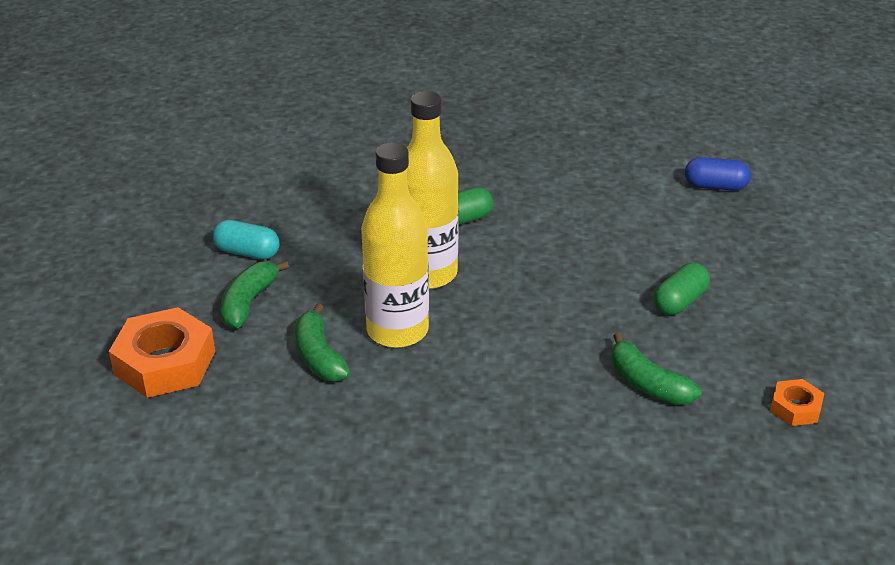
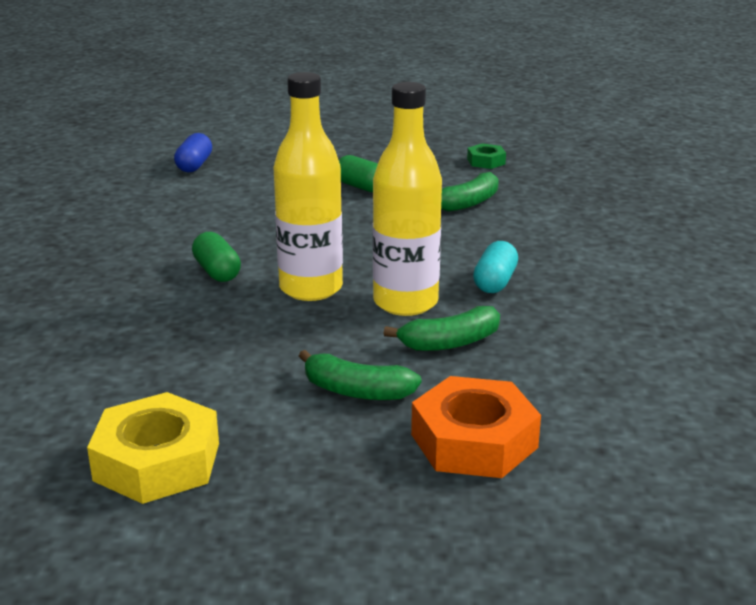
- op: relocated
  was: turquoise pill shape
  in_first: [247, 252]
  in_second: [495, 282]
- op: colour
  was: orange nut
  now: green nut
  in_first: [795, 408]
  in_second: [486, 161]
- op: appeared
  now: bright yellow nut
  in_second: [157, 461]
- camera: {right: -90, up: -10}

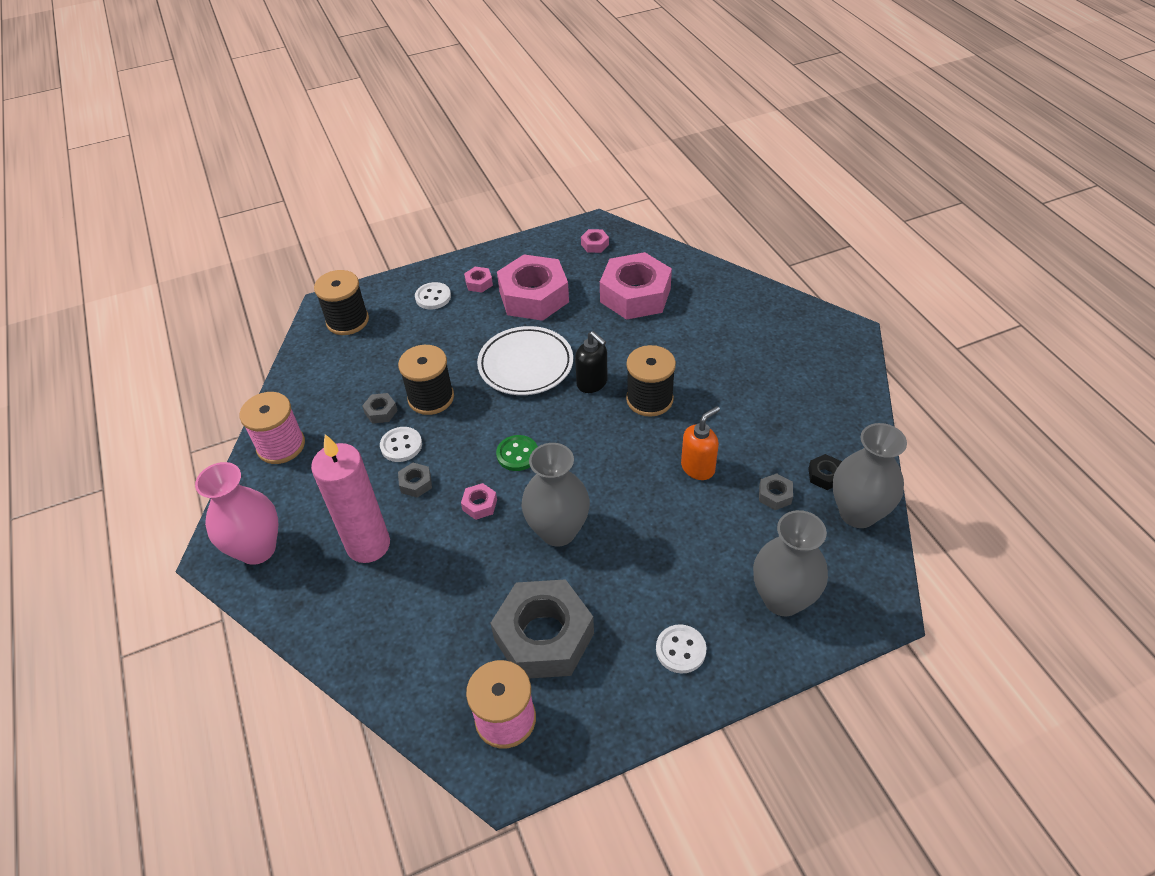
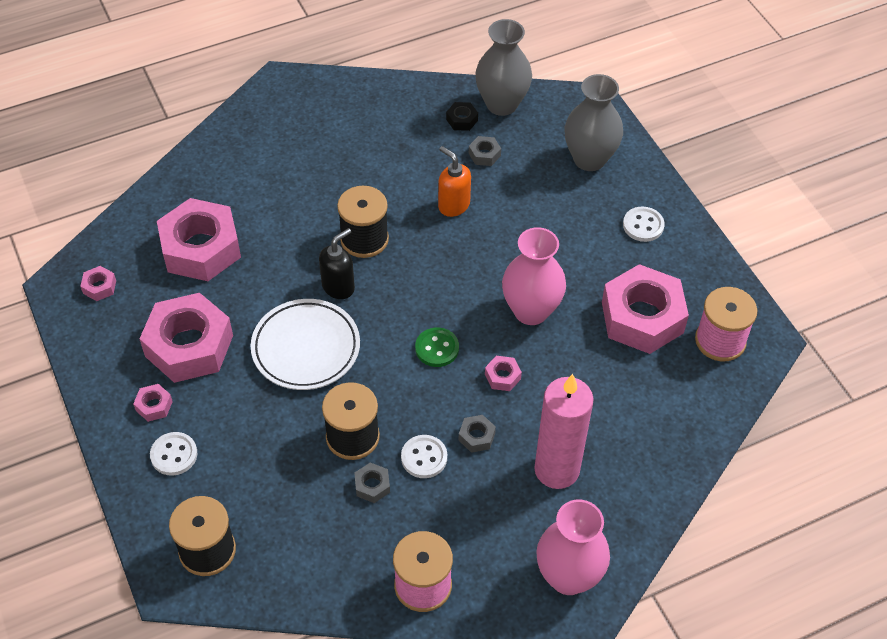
- op: colour
  was: gray tall vase
  now: rose-pink tall vase
  in_first: [558, 531]
  in_second: [531, 311]
- op: colour
  was: gray nut
  now: rose-pink nut
  in_first: [544, 637]
  in_second: [642, 317]
- camera: {right: -95, up: 5}

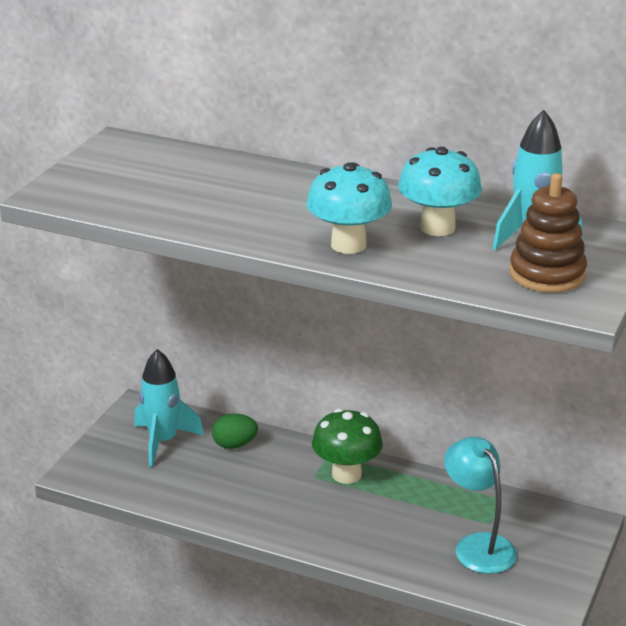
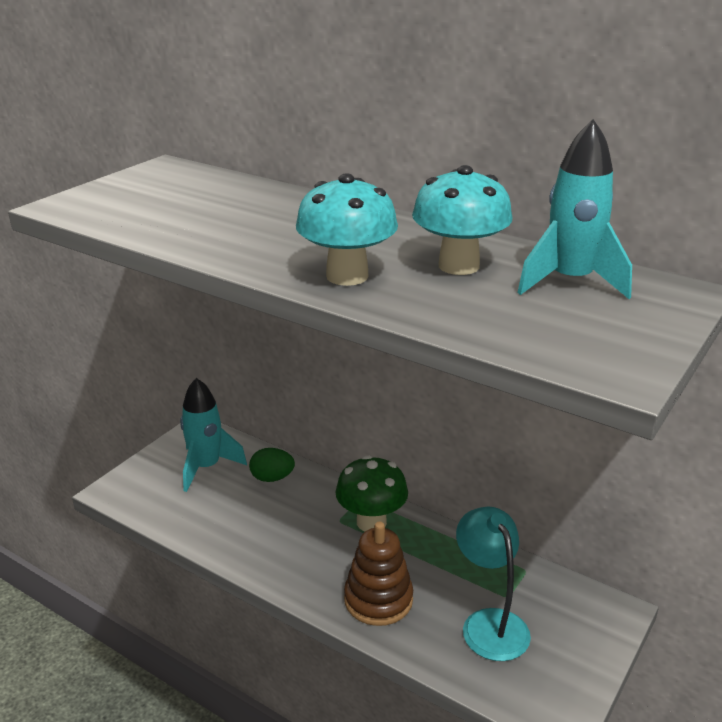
- op: relocated
  was: dark brown stacking toy
  in_first: [547, 274]
  in_second: [378, 600]
- camera: {right: 10, up: 0}

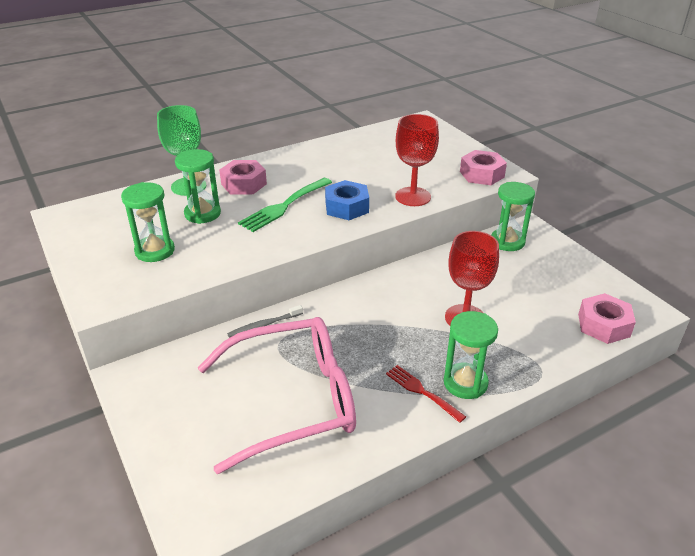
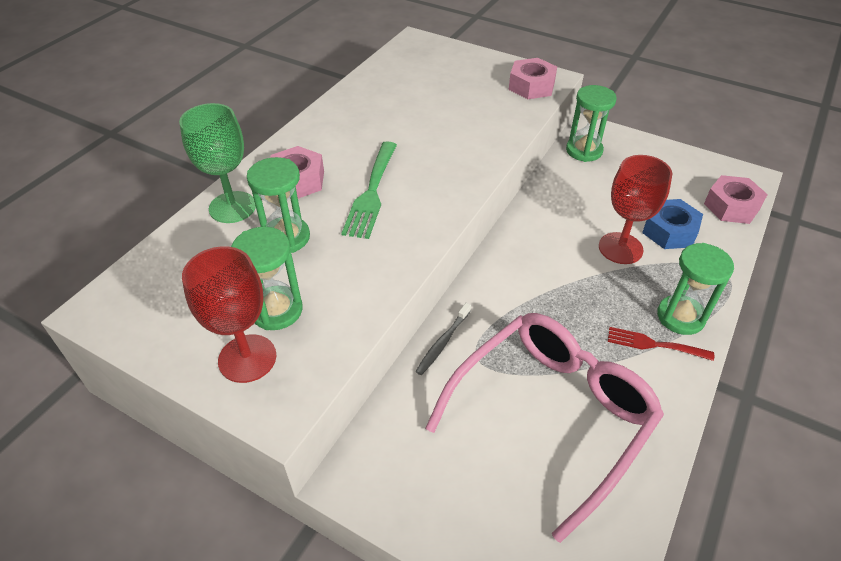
- op: relocated
  was: red wine glass
  in_first: [413, 197]
  in_second: [247, 358]
- op: relocated
  was: blue nut
  in_first: [347, 207]
  in_second: [669, 231]
- camera: {right: -30, up: 10}

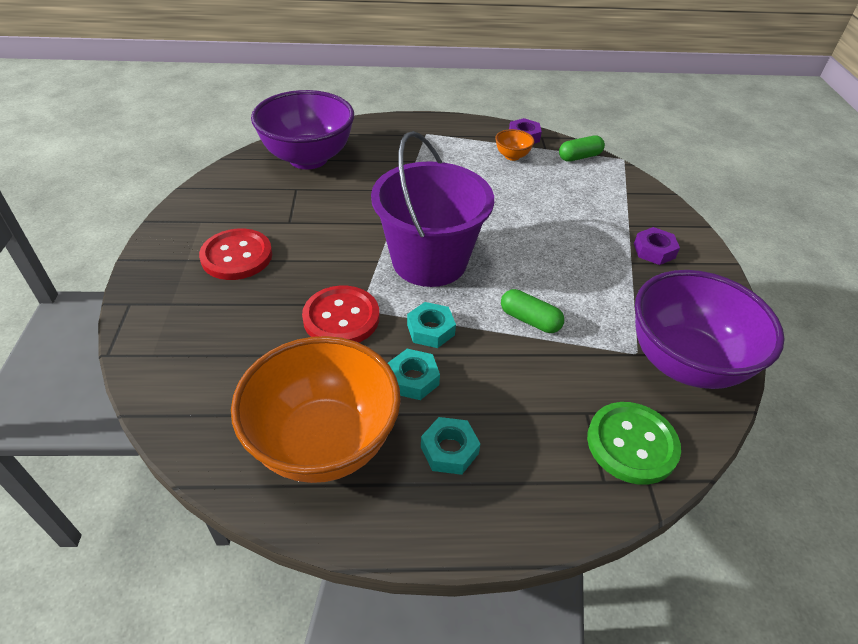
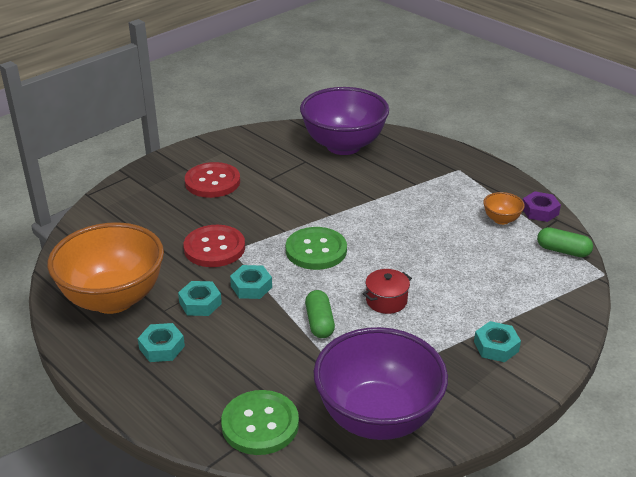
- op: exchanged
  was: violet bucket
  now: green shirt button
  in_first: [429, 261]
  in_second: [316, 250]
- op: colour
  was: violet nut
  now: turquoise nut
  in_first: [654, 251]
  in_second: [496, 346]
- op: appeared
  now: red pot
  in_second: [386, 301]
- camera: {right: 50, up: -10}

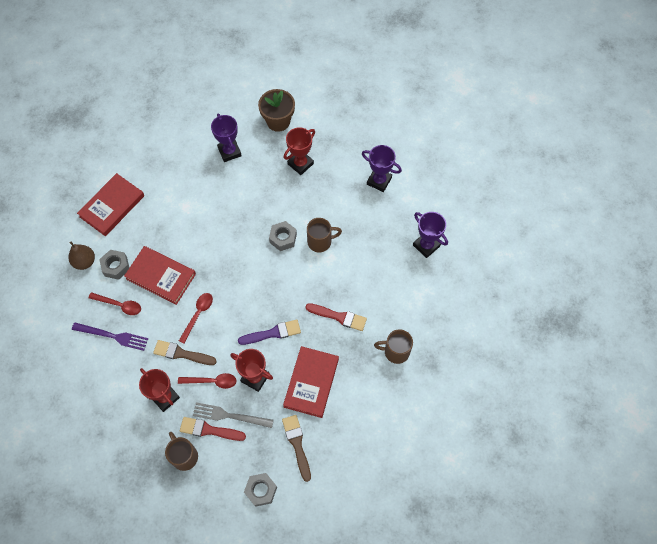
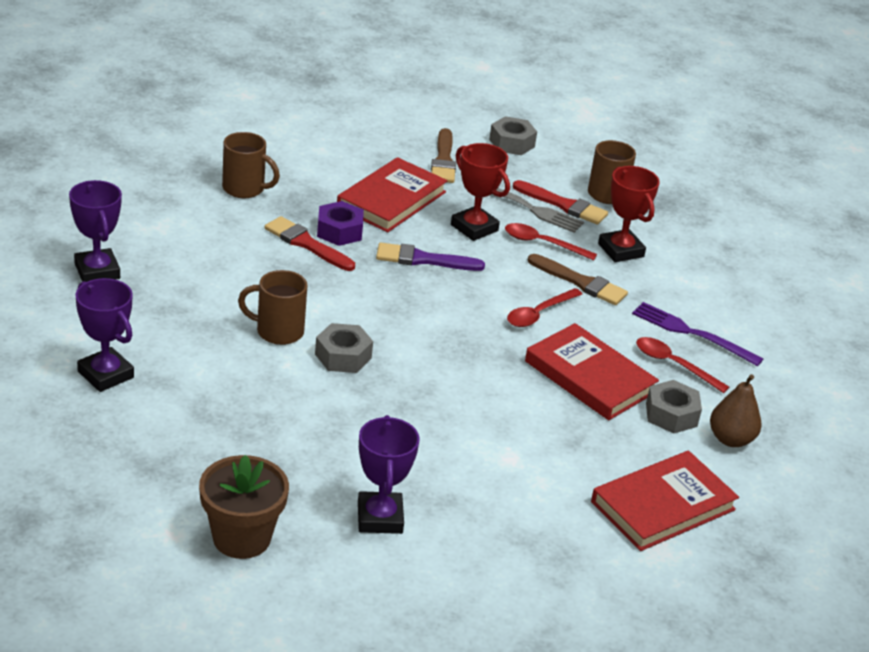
- op: missing
  was: red prize cup
  in_first: [300, 164]
- op: appeared
  now: violet nut
  in_second: [339, 231]
- camera: {right: -165, up: -30}

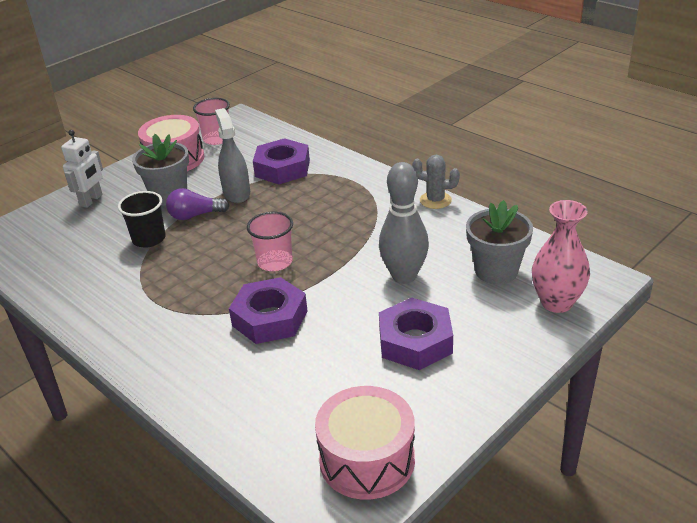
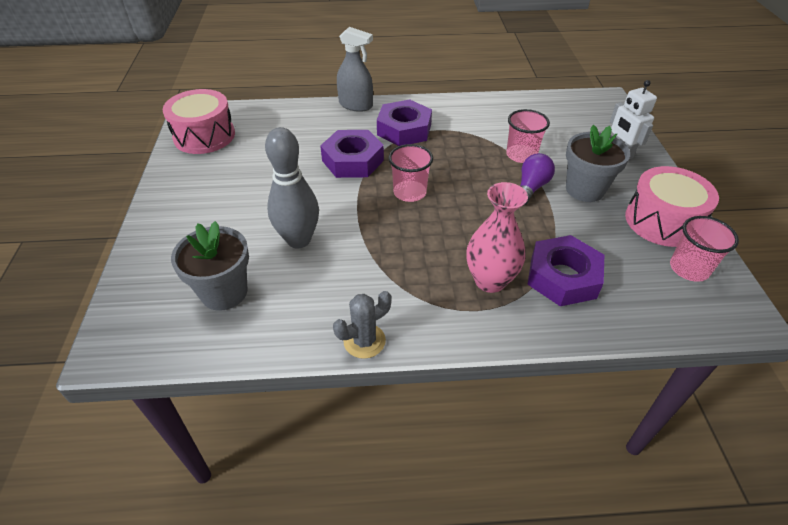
- op: relocated
  was: gray spray cleaner
  in_first: [236, 193]
  in_second: [356, 105]
- op: colour
  was: jet-black cup
  now: rose-pink cup
  in_first: [149, 239]
  in_second: [521, 155]
- op: relocated
  was: rose-pink tall vase
  in_first: [556, 302]
  in_second: [490, 281]
- op: relocated
  was: violet nut
  in_first: [415, 341]
  in_second: [404, 129]
- camera: {right: 130, up: 10}

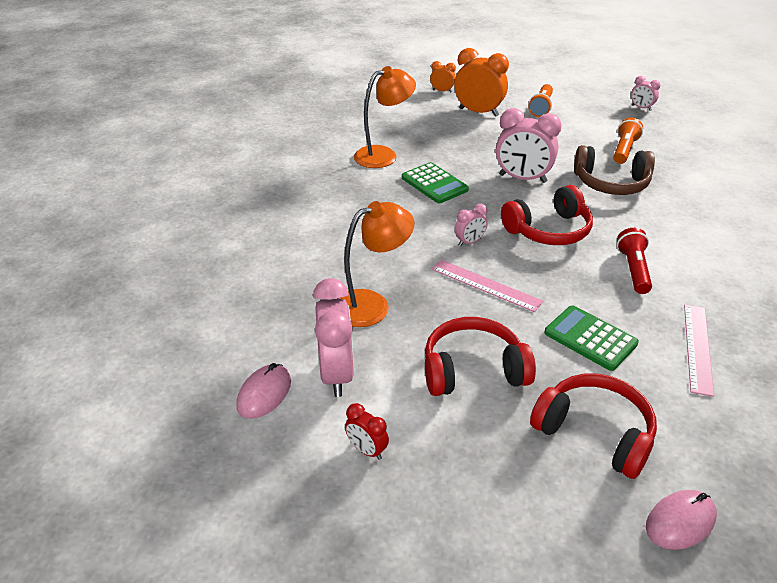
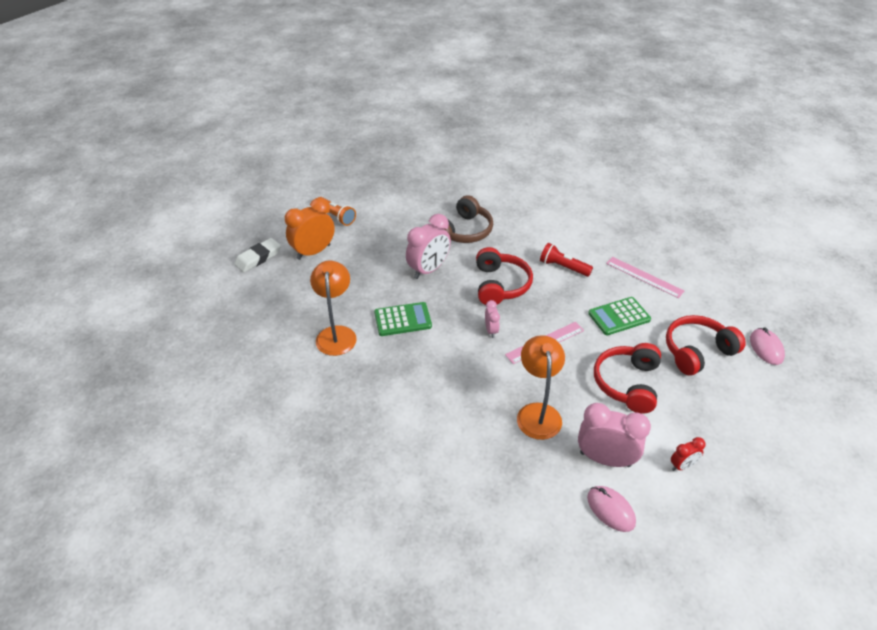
- op: exchanged
  was: orange clock
  now: white eraser
  in_first: [442, 91]
  in_second: [258, 258]
- op: missing
  was: rose-pink clock
  in_first: [641, 108]
- op: missing
  was: orange torch
  in_first: [624, 150]
- camera: {right: -65, up: 5}

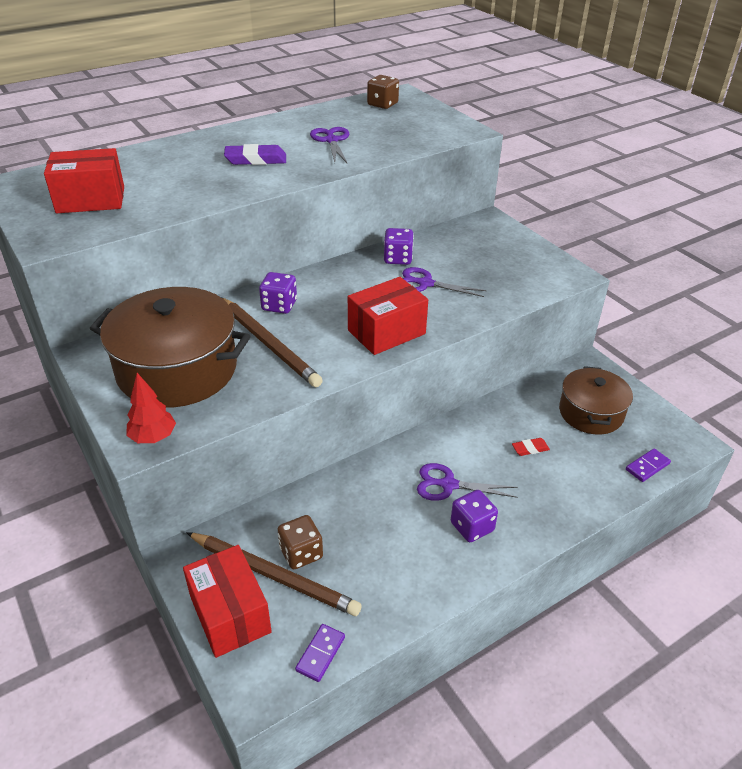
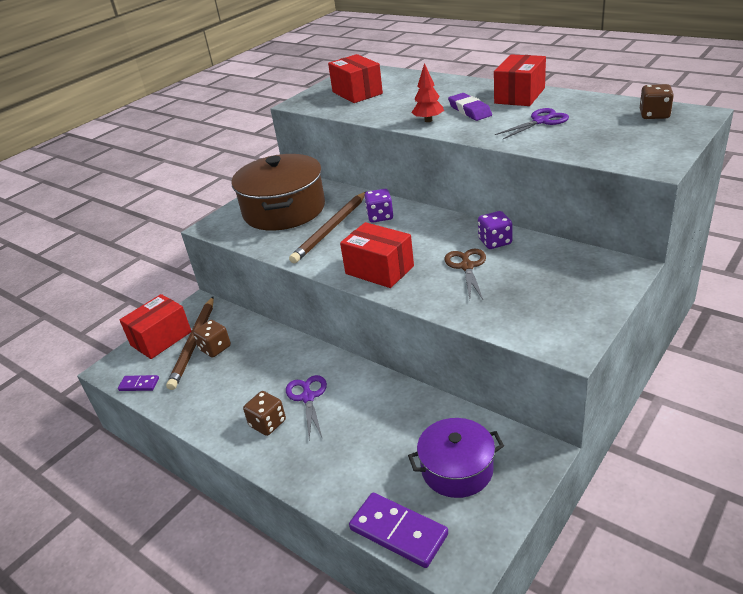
- op: colour
  was: violet pair of scissors
  now: dark brown pair of scissors
  in_first: [425, 284]
  in_second: [467, 266]
- op: colour
  was: dark brown pot
  now: violet pot
  in_first: [591, 413]
  in_second: [457, 469]
- op: relocated
  was: red fir tree
  in_first: [153, 437]
  in_second: [428, 120]
- op: missing
  was: red eraser
  in_first: [530, 449]
- op: size
  was: violet domino tile
  in_first: [647, 467]
  in_second: [398, 532]
  ratio: 1.86
- op: colour
  was: violet dice
  now: dark brown dice
  in_first: [472, 527]
  in_second: [267, 423]
- op: appeared
  now: red parcel
  in_second: [519, 96]
- camera: {right: 75, up: -5}

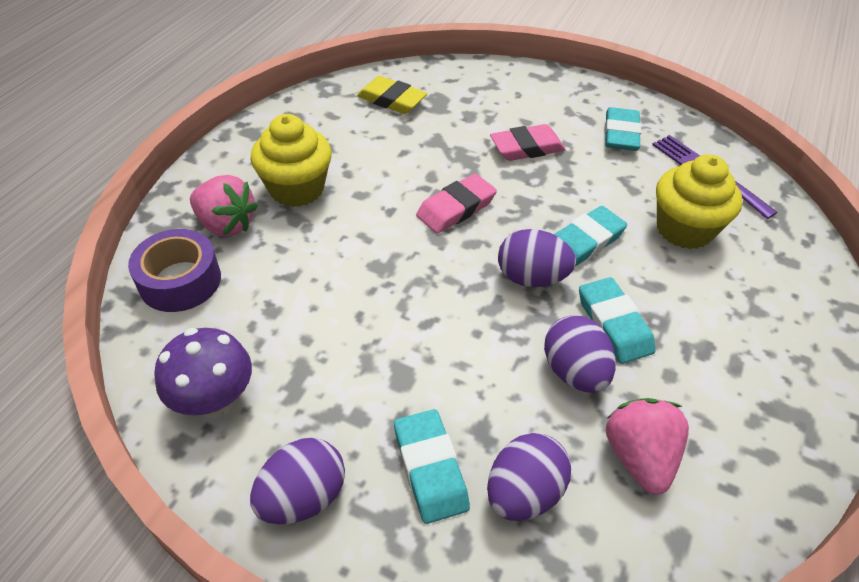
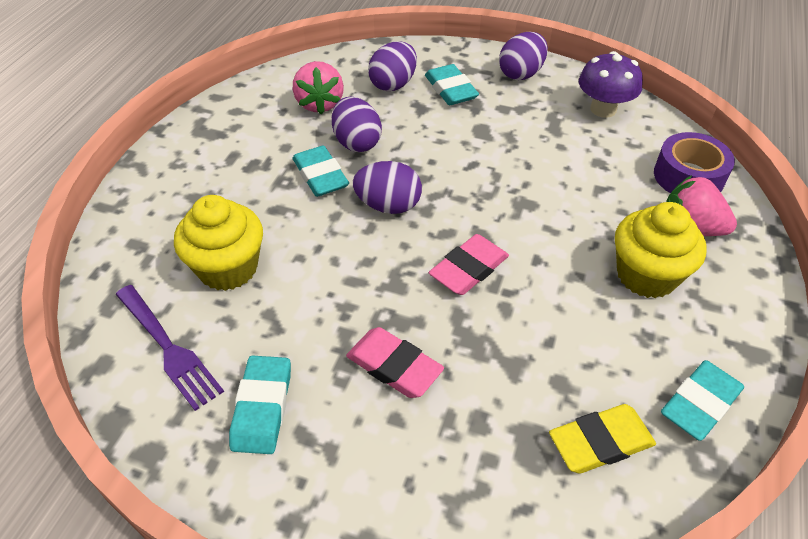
- op: spun
  was: bright yellow eraser
  in_first: [391, 100]
  in_second: [600, 442]
  clockwise: -45
- op: spun
  was: rose-pink eraser
  in_first: [527, 147]
  in_second: [394, 366]
  clockwise: 60
- op: relocated
  was: turquoise eraser
  in_first: [584, 242]
  in_second: [700, 403]
- camera: {right: 175, up: 0}

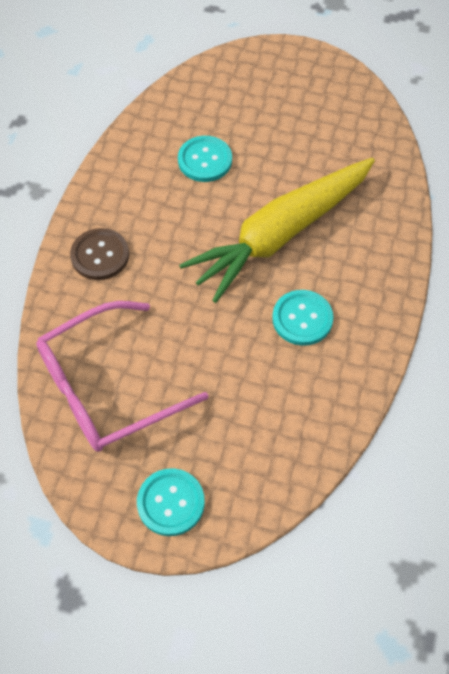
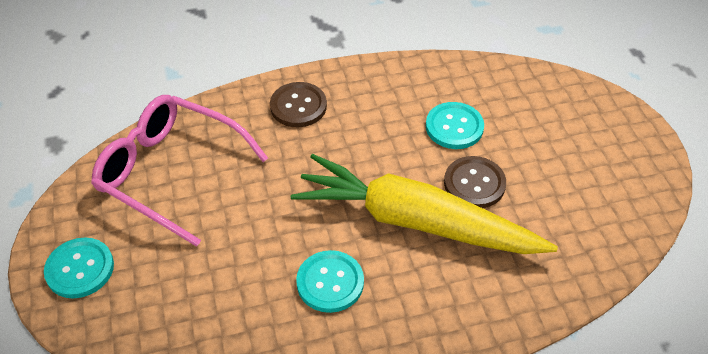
- op: appeared
  now: dark brown shirt button
  in_second: [474, 183]
- camera: {right: 60, up: -10}

